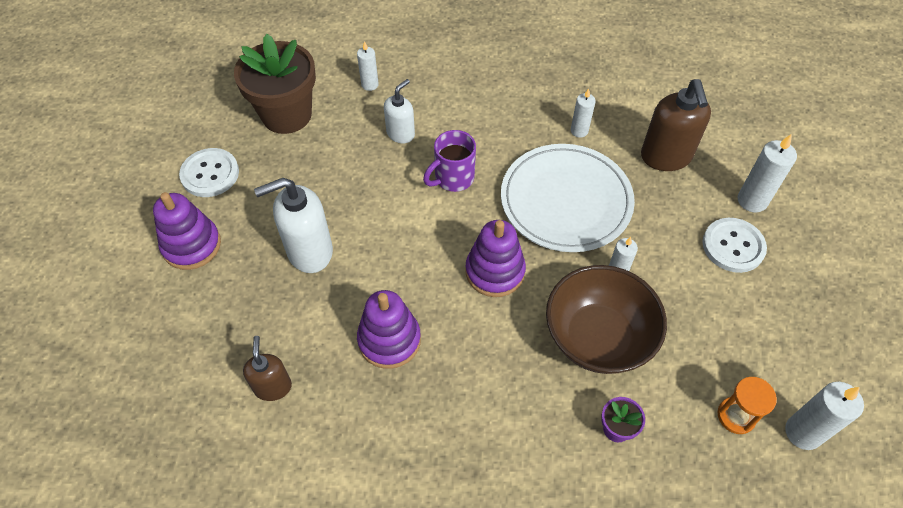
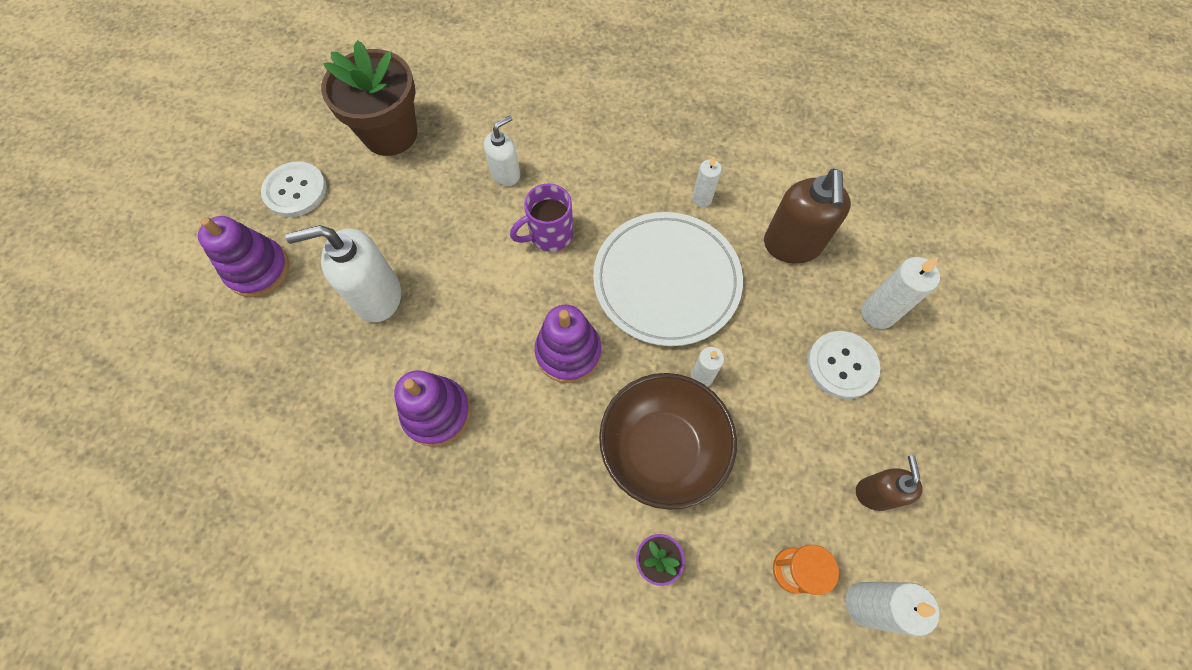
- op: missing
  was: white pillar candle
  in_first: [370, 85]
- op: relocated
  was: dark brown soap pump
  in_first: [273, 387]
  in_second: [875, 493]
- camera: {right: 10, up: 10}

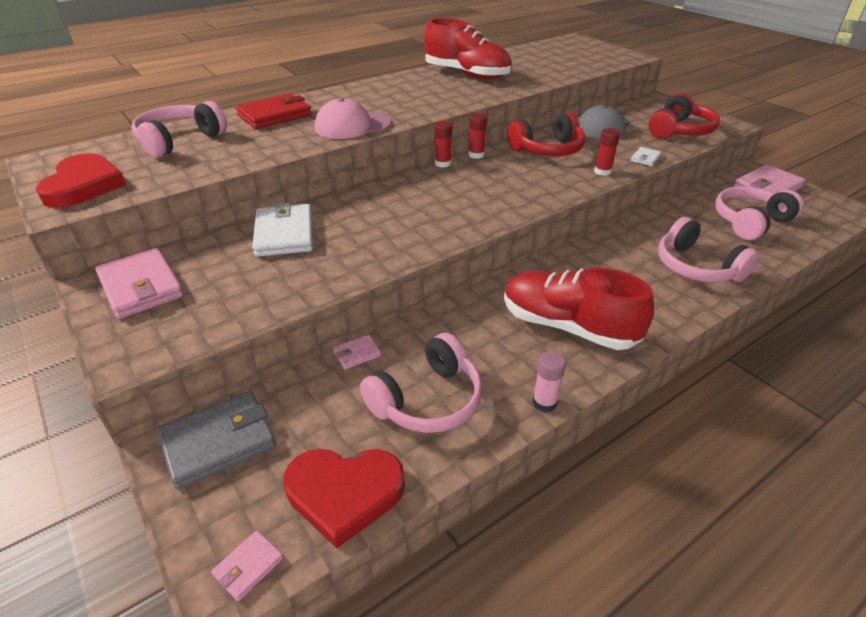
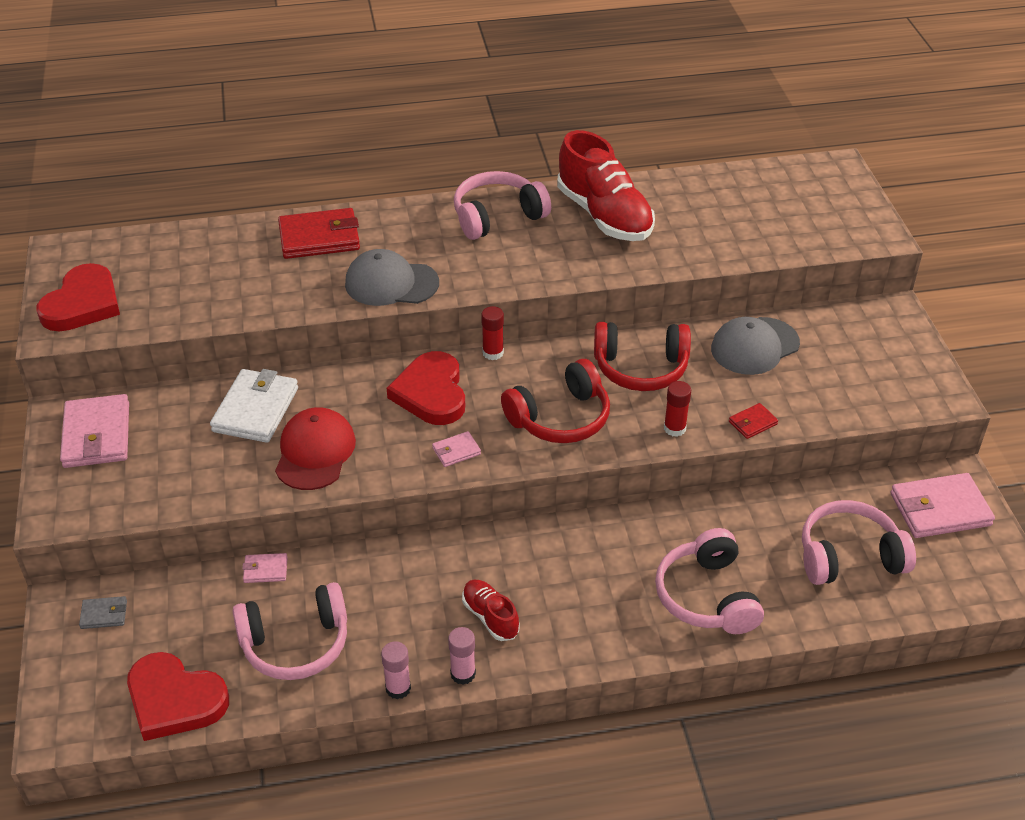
- op: relocated
  was: red headphones
  in_first: [679, 131]
  in_second: [560, 418]
- op: colour
  was: rose-pink baseball cap
  now: gray baseball cap
  in_first: [352, 126]
  in_second: [391, 283]
- op: relocated
  was: rose-pink headphones
  in_first: [179, 141]
  in_second: [497, 216]
- op: missing
  was: red stick of glue
  in_first: [476, 155]
- op: colour
  was: white wallet
  now: red wallet
  in_first: [645, 158]
  in_second: [752, 423]
- op: size
  was: red shoe
  in_first: [568, 326]
  in_second: [490, 617]
  ratio: 0.5
- op: size
  was: gray wallet
  in_first: [218, 442]
  in_second: [104, 614]
  ratio: 0.48
- op: relocated
  was: rose-pink wallet
  in_first: [248, 566]
  in_second: [456, 451]
- op: appeared
  now: red heart
  in_second: [431, 393]
- op: appeared
  now: red baseball cap
  in_second: [315, 452]
- op: appeared
  now: rose-pink stick of glue
  in_second: [463, 674]
- camera: {right: 25, up: 5}

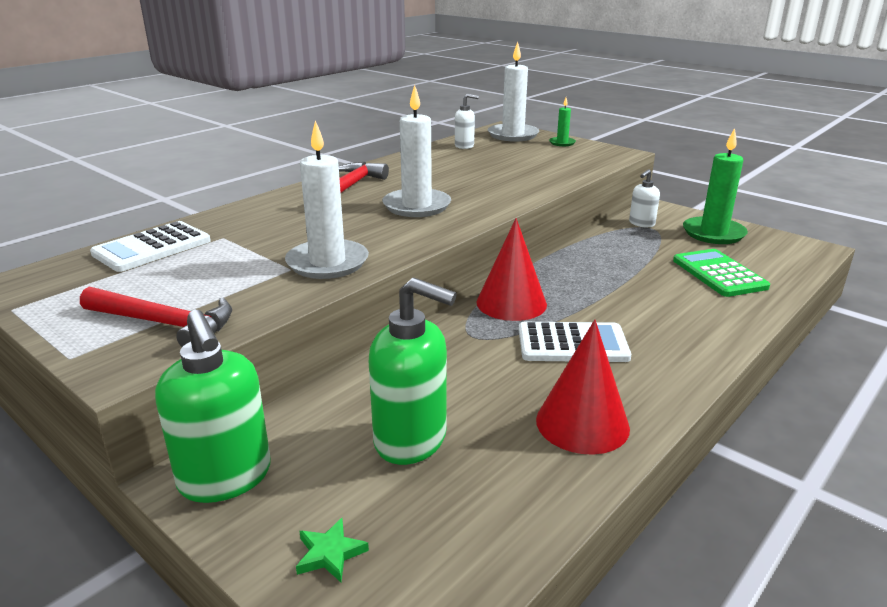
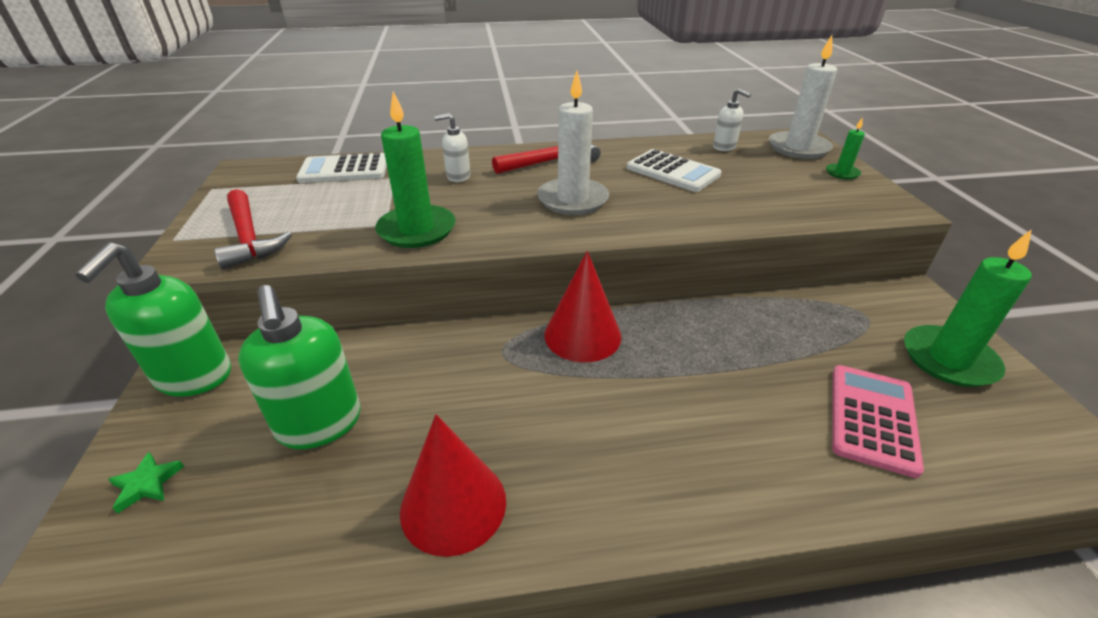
- op: colour
  was: white pillar candle
  now: green pillar candle
  in_first: [327, 263]
  in_second: [417, 230]
- op: relocated
  was: white soap pump
  in_first: [641, 223]
  in_second: [458, 176]
- op: colour
  was: green adding machine
  now: rose-pink adding machine
  in_first: [719, 274]
  in_second: [872, 418]
- op: relocated
  was: white adding machine
  in_first: [572, 344]
  in_second: [672, 172]
- camera: {right: 40, up: 10}

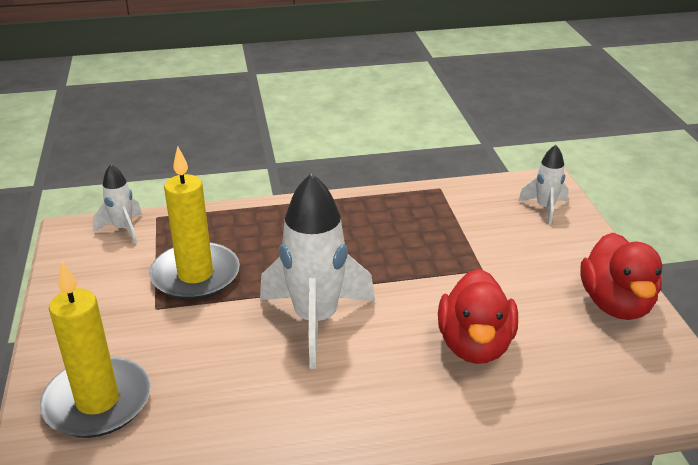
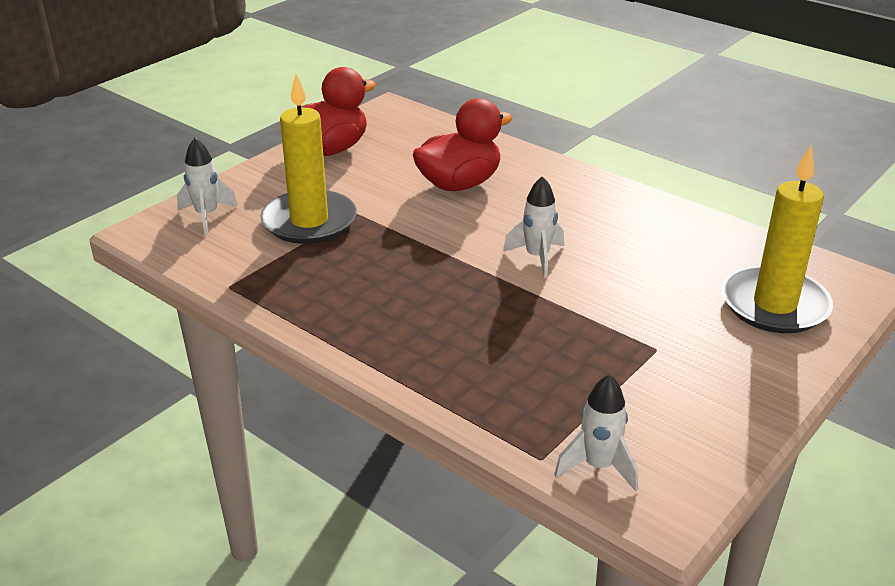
- op: relocated
  was: bright yellow pillar candle
  in_first: [195, 275]
  in_second: [309, 221]
- op: size
  was: white rocket
  in_first: [316, 320]
  in_second: [537, 257]
  ratio: 0.51
- camera: {right: -130, up: 0}

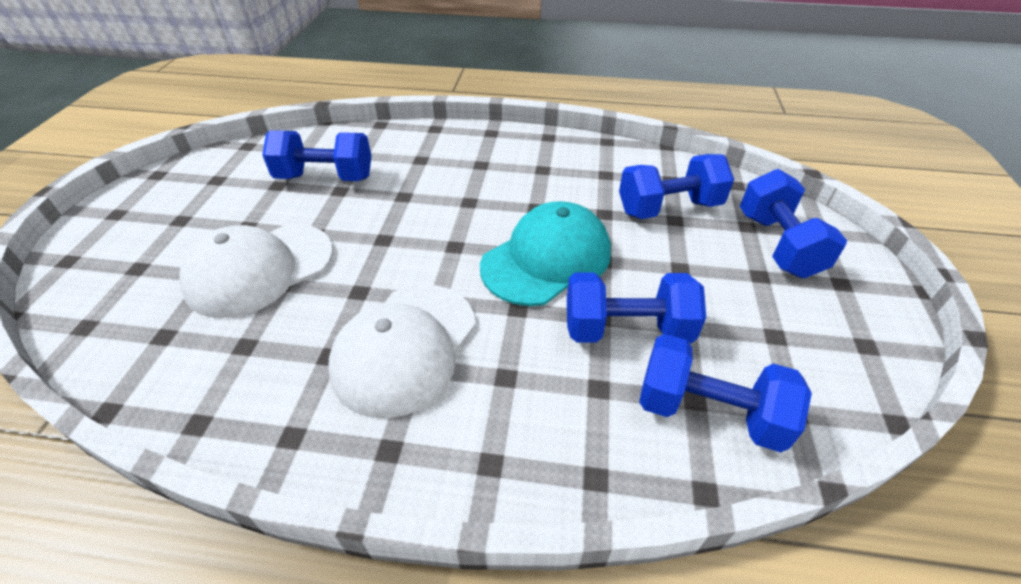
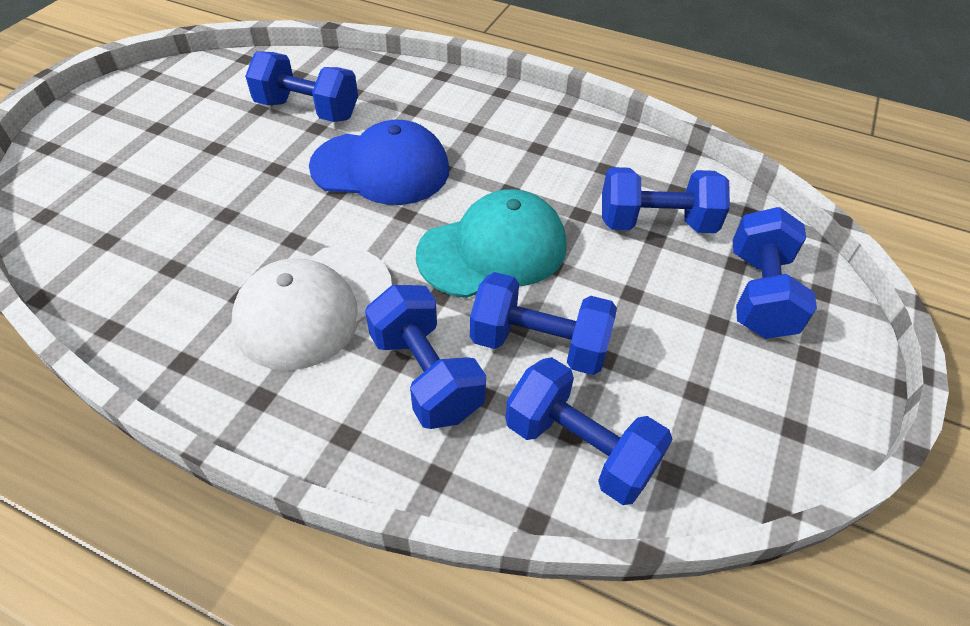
- op: missing
  was: white baseball cap
  in_first: [259, 269]
- op: appeared
  now: blue baseball cap
  in_second: [381, 168]
- op: appeared
  now: blue hand weight
  in_second: [426, 375]
- camera: {right: 15, up: 5}

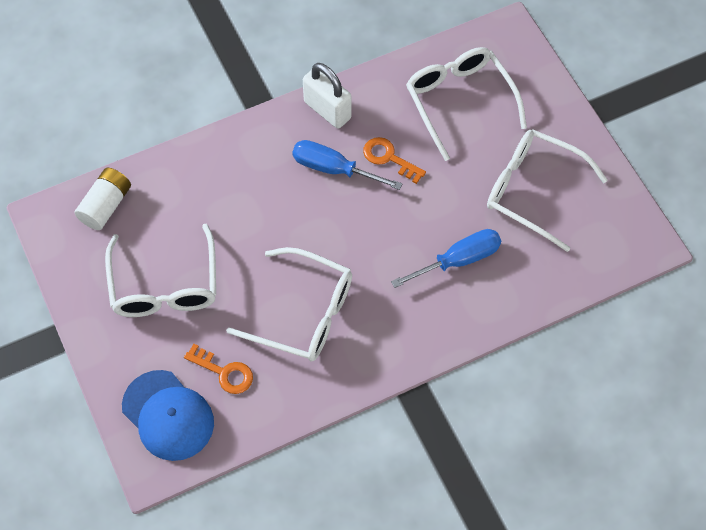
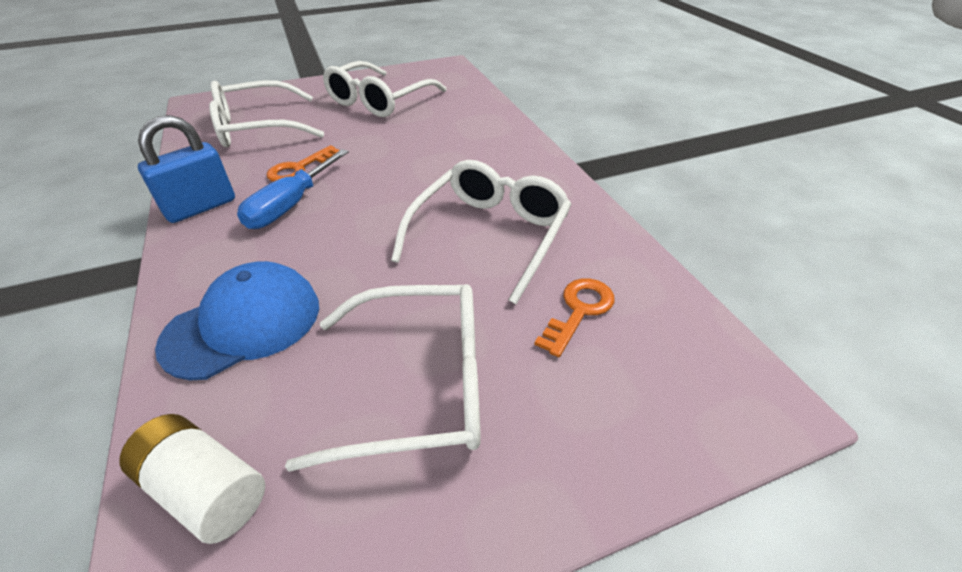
- op: colour
  was: white padlock
  now: blue padlock
  in_first: [327, 110]
  in_second: [201, 207]
- op: missing
  was: blue screwdriver
  in_first: [458, 260]
- op: relocated
  was: blue baseball cap
  in_first: [168, 415]
  in_second: [243, 324]
- camera: {right: -85, up: -20}

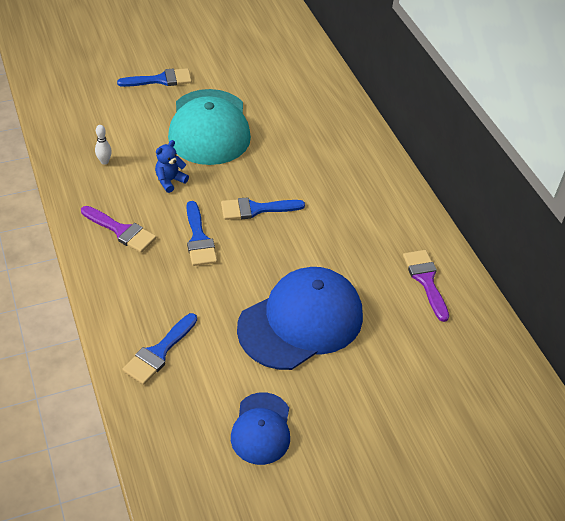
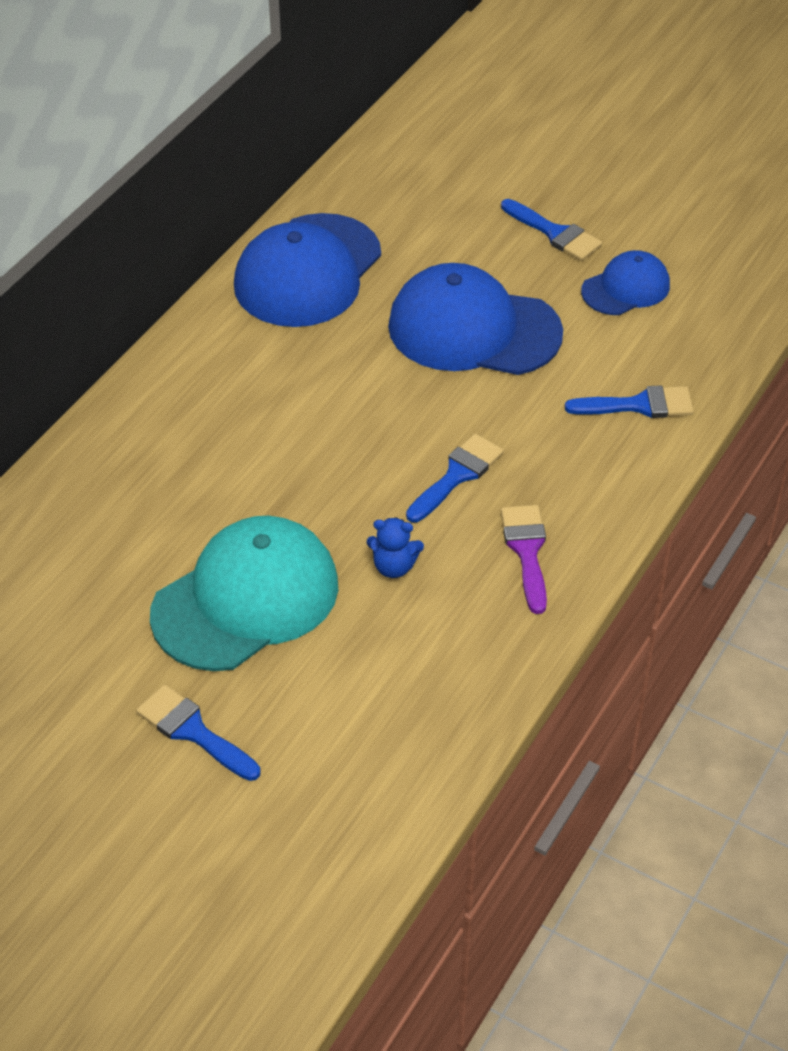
- op: missing
  was: white skittle
  in_first: [104, 161]
- op: relocated
  was: blue paintbrush
  in_first: [256, 209]
  in_second: [555, 233]
- op: exchanged
  was: violet paintbrush
  now: blue baseball cap
  in_first: [425, 280]
  in_second: [307, 271]
- camera: {right: -125, up: 0}

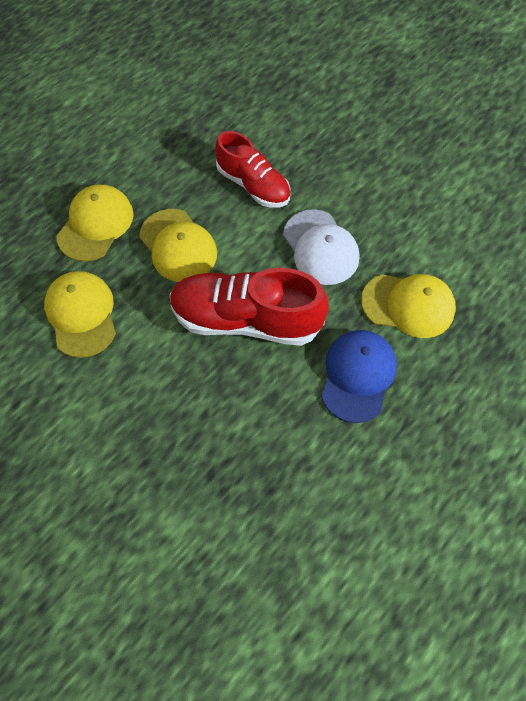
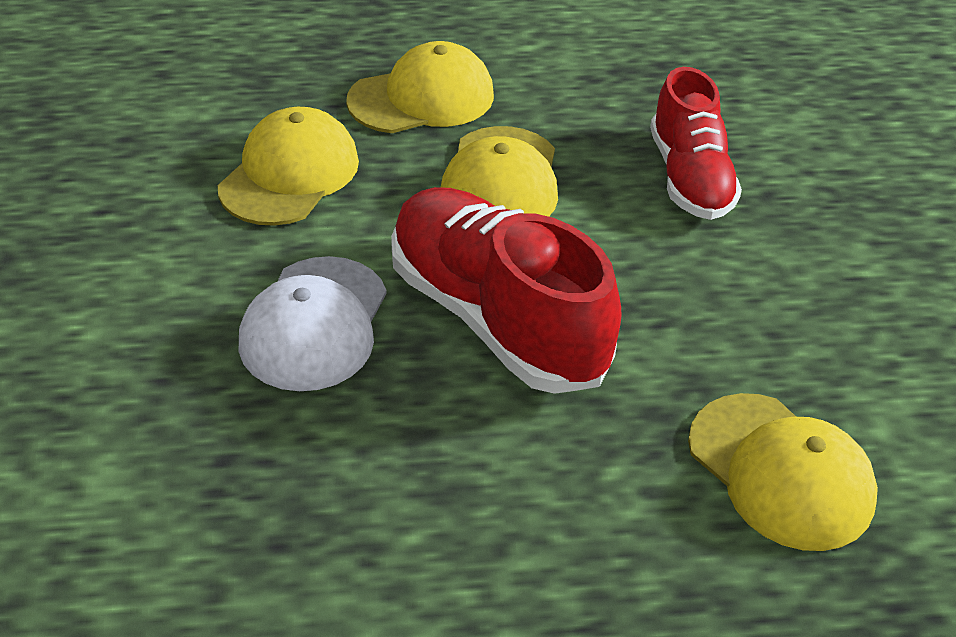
- op: relocated
  was: white baseball cap
  in_first: [320, 247]
  in_second: [314, 324]
- op: missing
  was: blue baseball cap
  in_first: [358, 376]
- camera: {right: 40, up: -20}

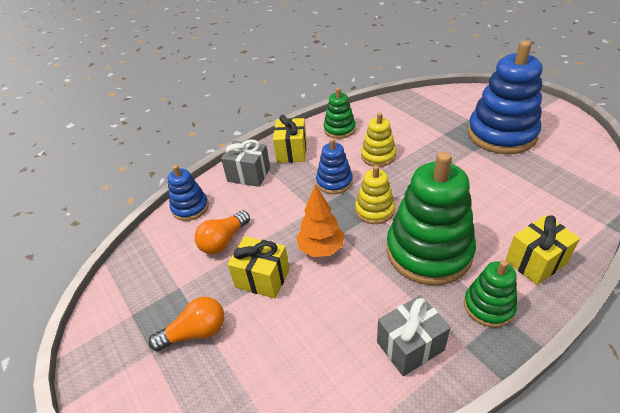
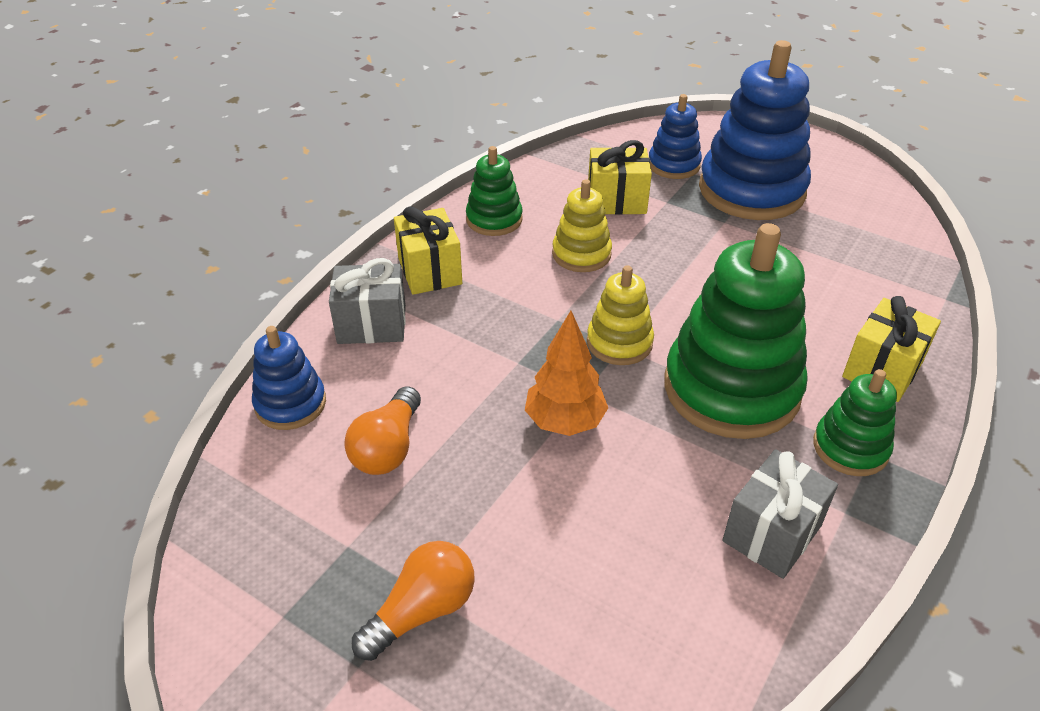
- op: relocated
  was: blue stacking toy
  in_first: [334, 182]
  in_second: [673, 165]
- op: relocated
  was: bright yellow gift
  in_first: [262, 278]
  in_second: [616, 201]
- camera: {right: -25, up: 0}

